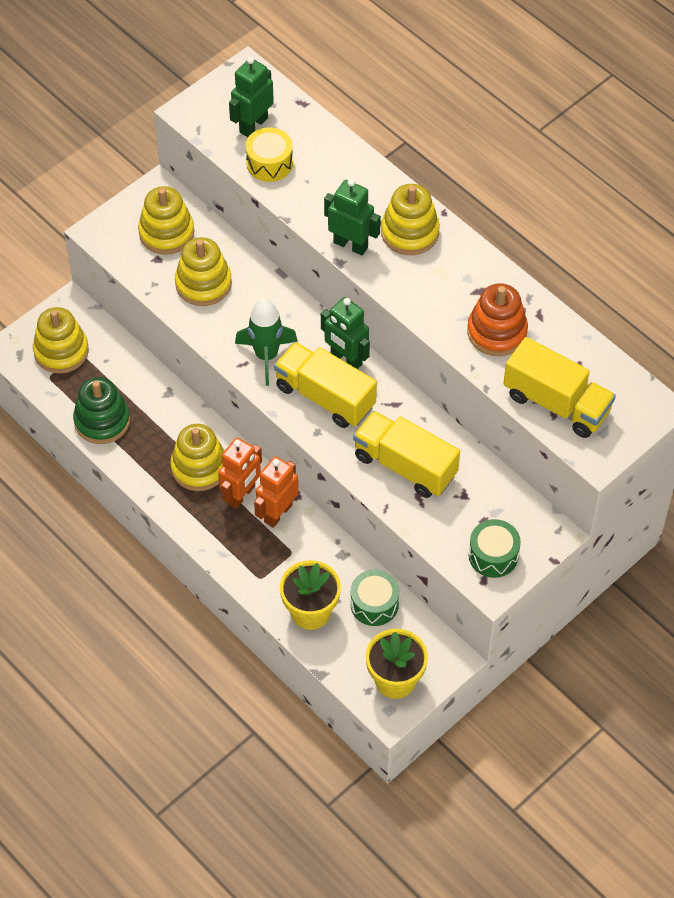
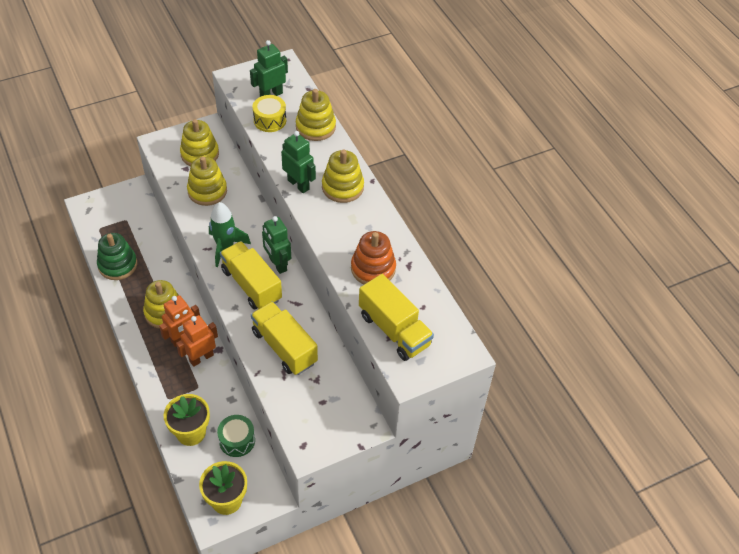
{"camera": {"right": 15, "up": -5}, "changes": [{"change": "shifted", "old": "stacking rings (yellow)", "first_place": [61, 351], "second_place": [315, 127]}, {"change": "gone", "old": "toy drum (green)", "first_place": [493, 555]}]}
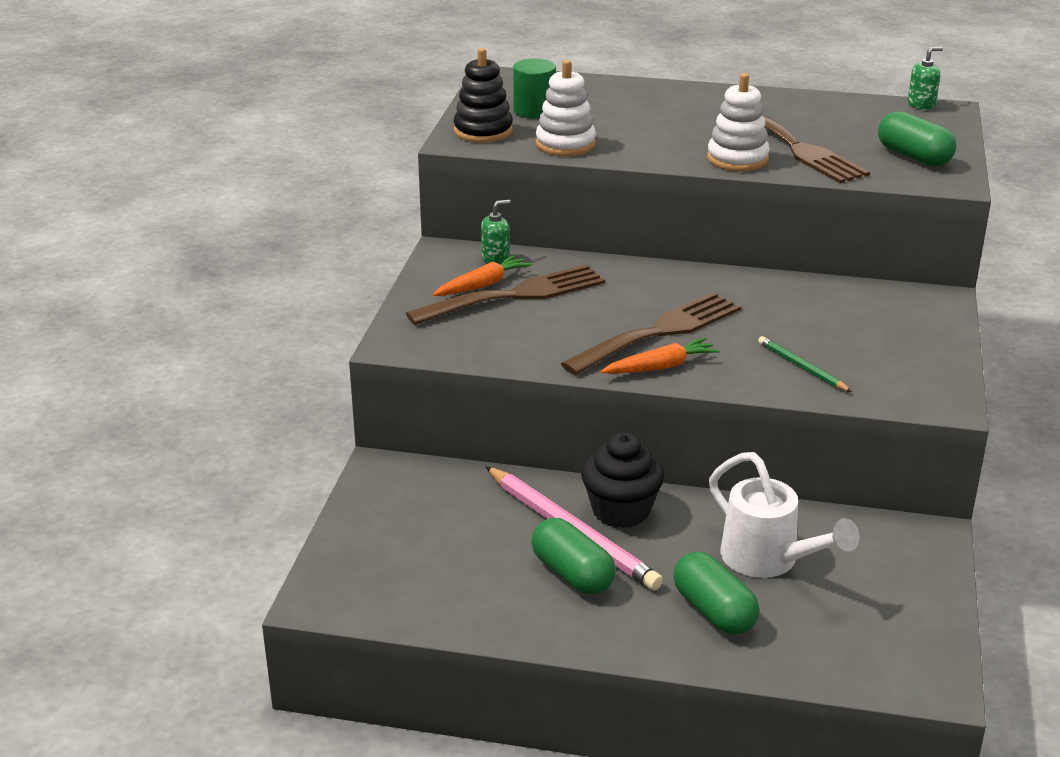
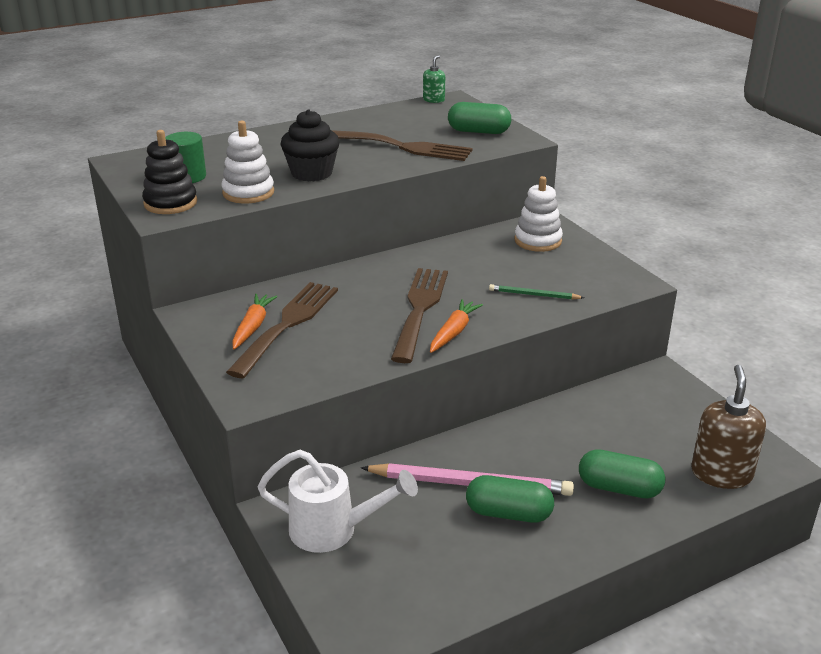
{"camera": {"right": -40, "up": 0}, "changes": [{"change": "shifted", "old": "stacking rings (white)", "first_place": [737, 159], "second_place": [538, 241]}, {"change": "gone", "old": "soap pump (green)", "first_place": [496, 259]}, {"change": "shifted", "old": "fairy cake (jet-black)", "first_place": [621, 510], "second_place": [311, 173]}, {"change": "shifted", "old": "watering pot (white)", "first_place": [768, 560], "second_place": [332, 530]}, {"change": "new", "new": "soap pump (russet)", "second_place": [721, 474]}]}
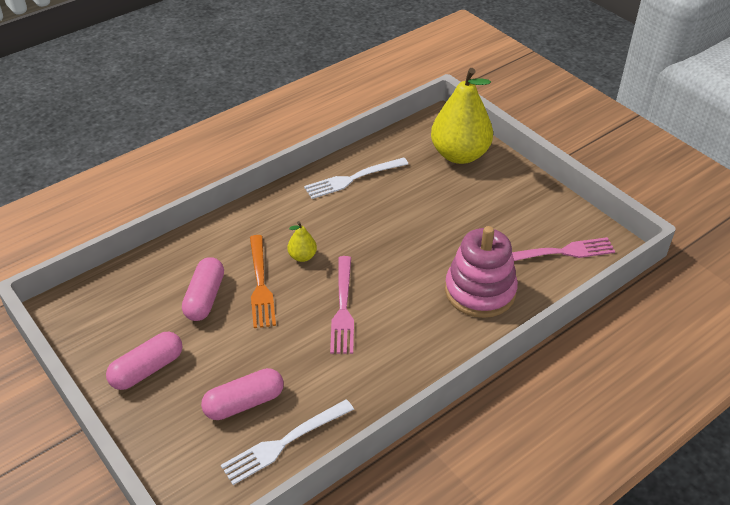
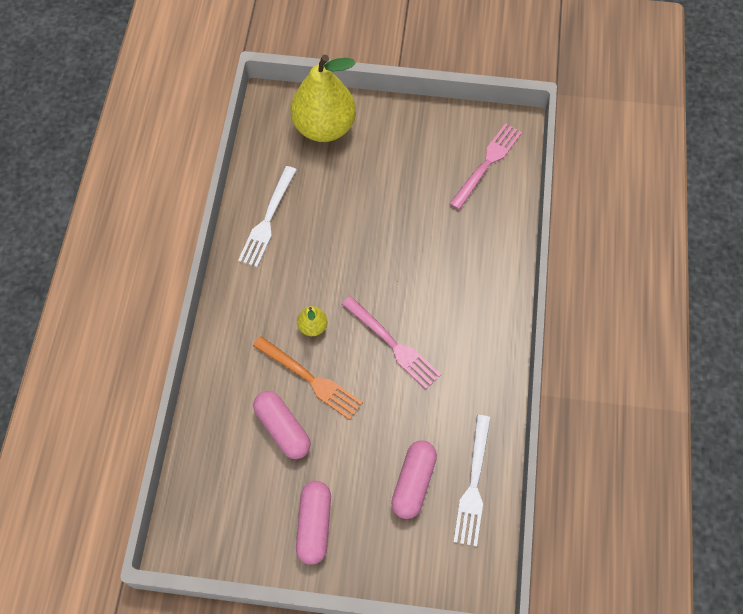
{"camera": {"right": -45, "up": 20}, "changes": [{"change": "gone", "old": "stacking rings (rose-pink)", "first_place": [480, 291]}]}
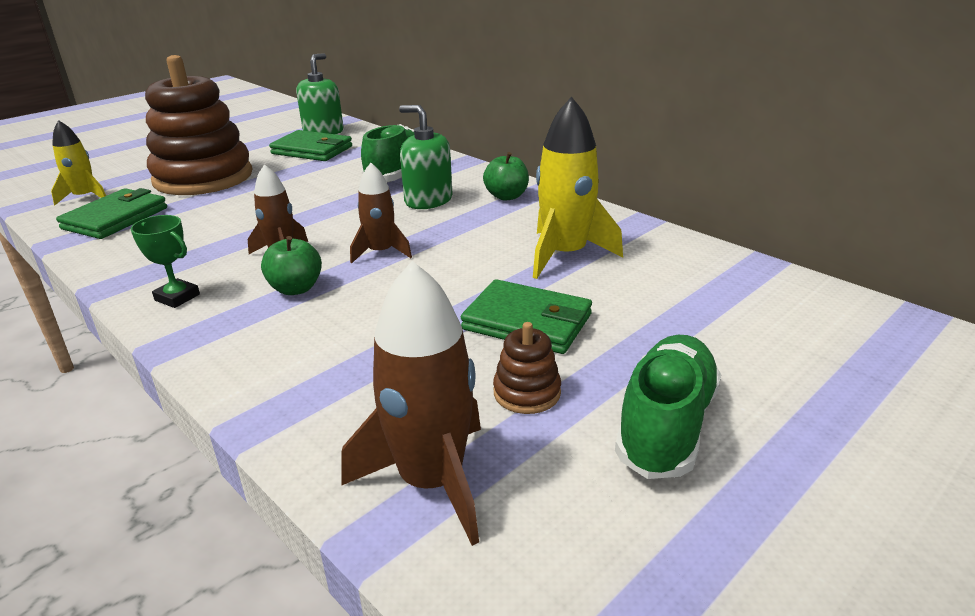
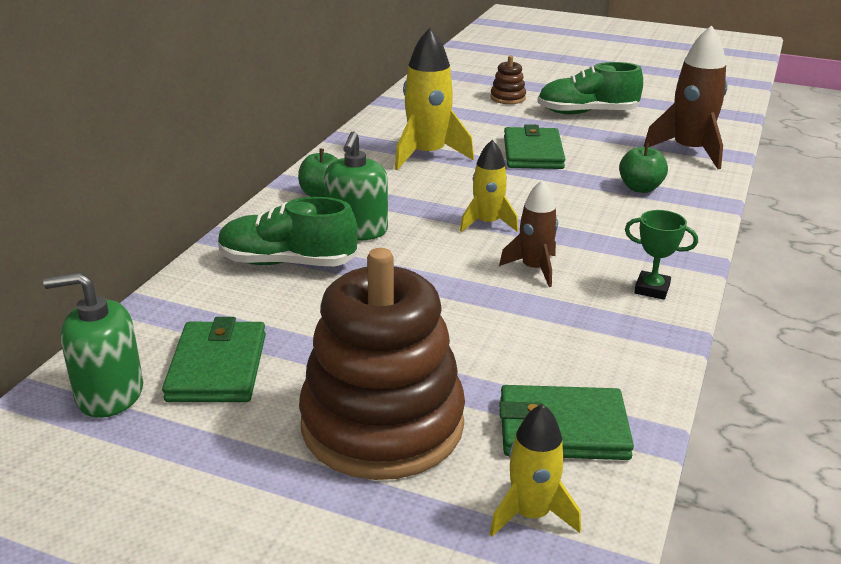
{"camera": {"right": -115, "up": 0}, "changes": [{"change": "repainted", "old": "spaceship (russet)", "new": "spaceship (yellow)", "first_place": [381, 252], "second_place": [487, 223]}, {"change": "rotated", "old": "award cup (green)", "first_place": [177, 297], "second_place": [652, 289], "degrees": -75}, {"change": "shifted", "old": "toy apple (green)", "first_place": [296, 289], "second_place": [640, 188]}, {"change": "shifted", "old": "stacking rings (russet)", "first_place": [527, 393], "second_place": [508, 98]}]}
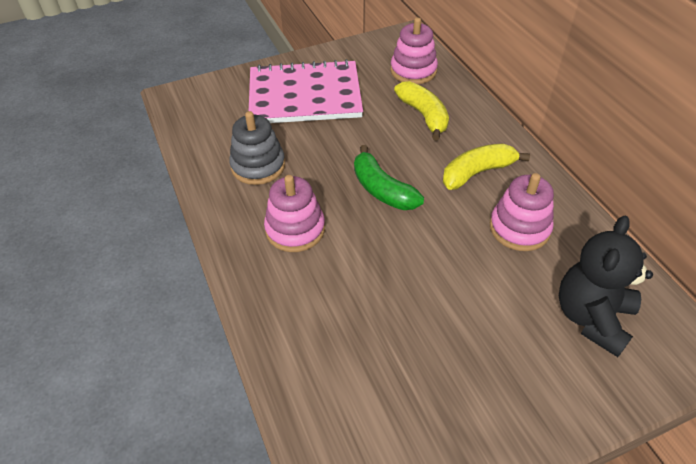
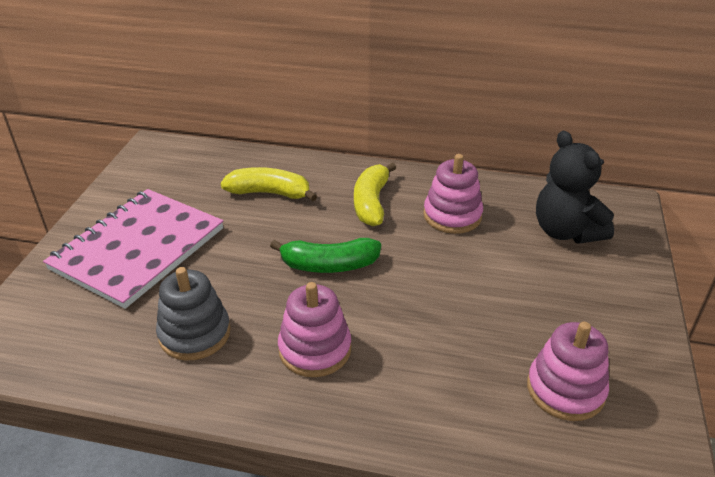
{"camera": {"right": -55, "up": -10}, "changes": [{"change": "shifted", "old": "stacking rings (rose-pink)", "first_place": [413, 71], "second_place": [565, 389]}]}
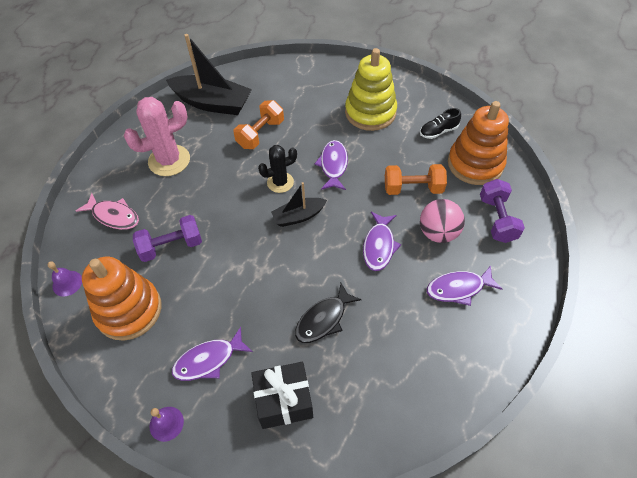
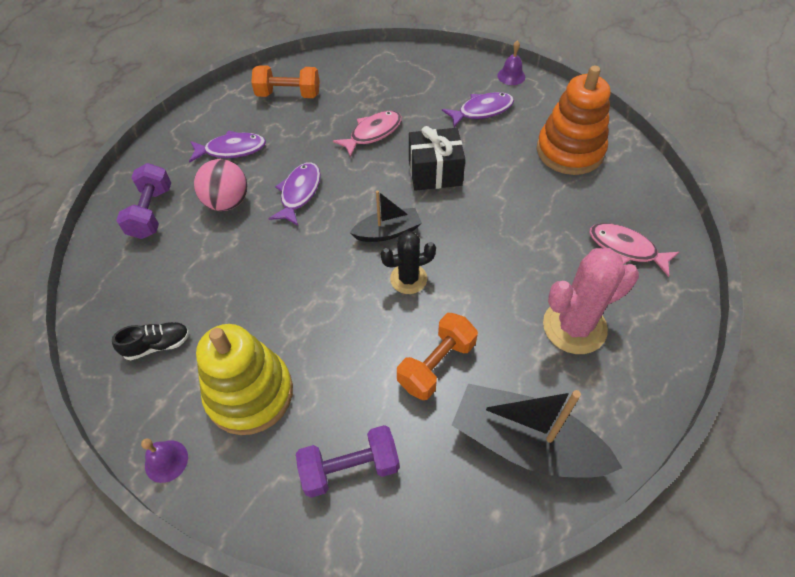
{"camera": {"right": -175, "up": 0}, "changes": [{"change": "gone", "old": "stacking rings (orange-coloured)", "first_place": [475, 164]}, {"change": "gone", "old": "toy fish (royal purple)", "first_place": [333, 165]}, {"change": "shifted", "old": "free weight (orange-coloured)", "first_place": [413, 188], "second_place": [288, 94]}, {"change": "shifted", "old": "free weight (royal purple)", "first_place": [171, 246], "second_place": [350, 468]}, {"change": "shifted", "old": "hand bell (royal purple)", "first_place": [67, 283], "second_place": [166, 461]}, {"change": "repainted", "old": "toy fish (jet-black)", "new": "toy fish (rose-pink)", "first_place": [323, 319], "second_place": [372, 133]}, {"change": "shifted", "old": "present (jet-black)", "first_place": [284, 401], "second_place": [435, 172]}]}
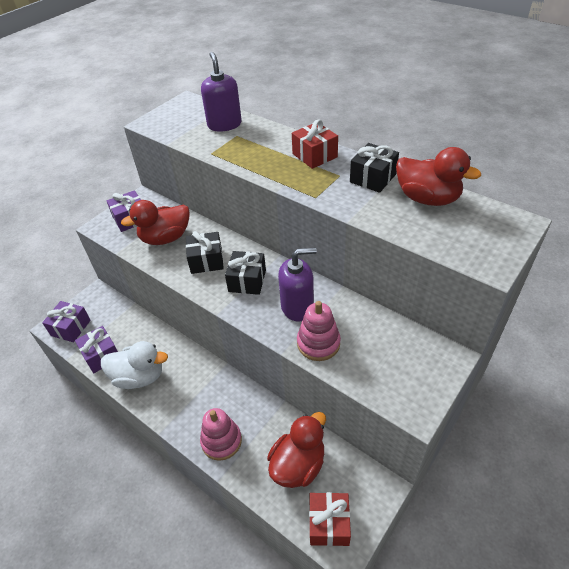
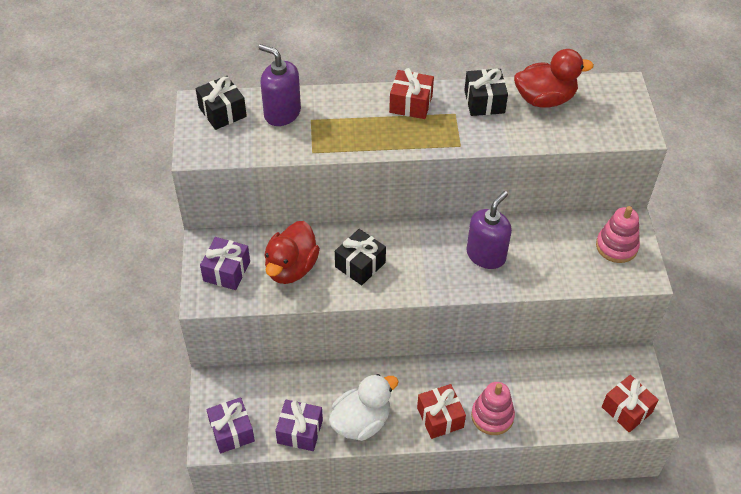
{"camera": {"right": -45, "up": 5}, "changes": [{"change": "shifted", "old": "present (jet-black)", "first_place": [247, 281], "second_place": [222, 112]}, {"change": "shifted", "old": "stacking rings (rose-pink)", "first_place": [318, 343], "second_place": [616, 246]}, {"change": "gone", "old": "toy duck (red)", "first_place": [298, 464]}, {"change": "new", "new": "present (red)", "second_place": [440, 417]}]}
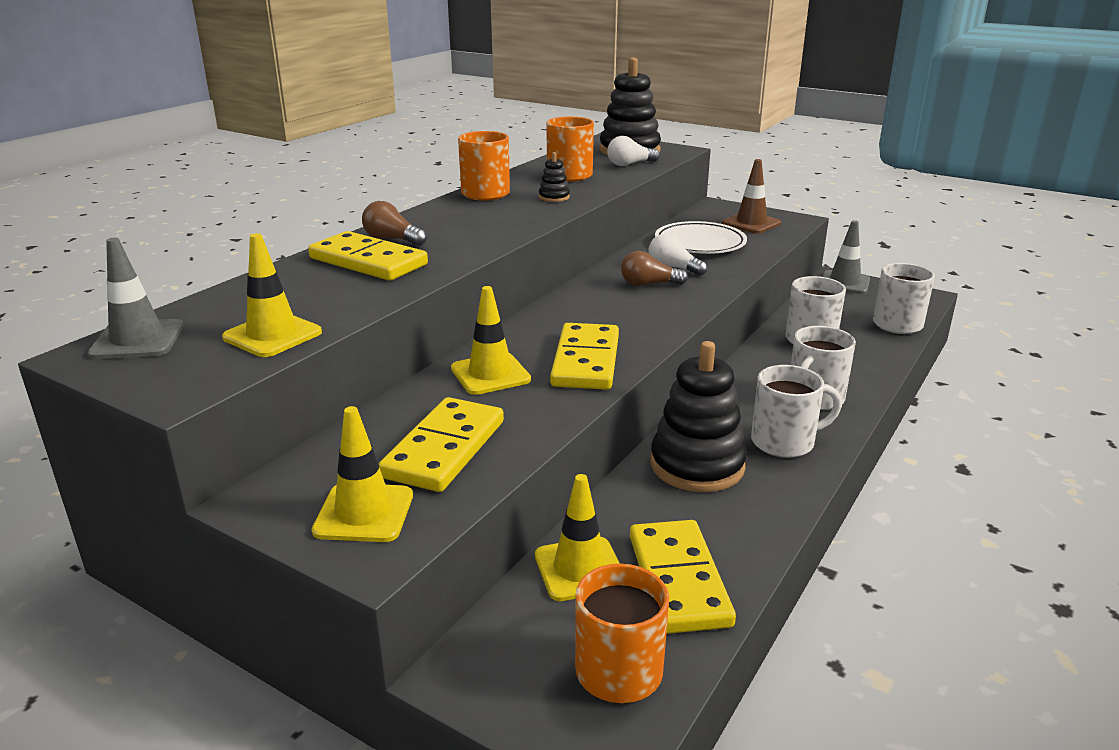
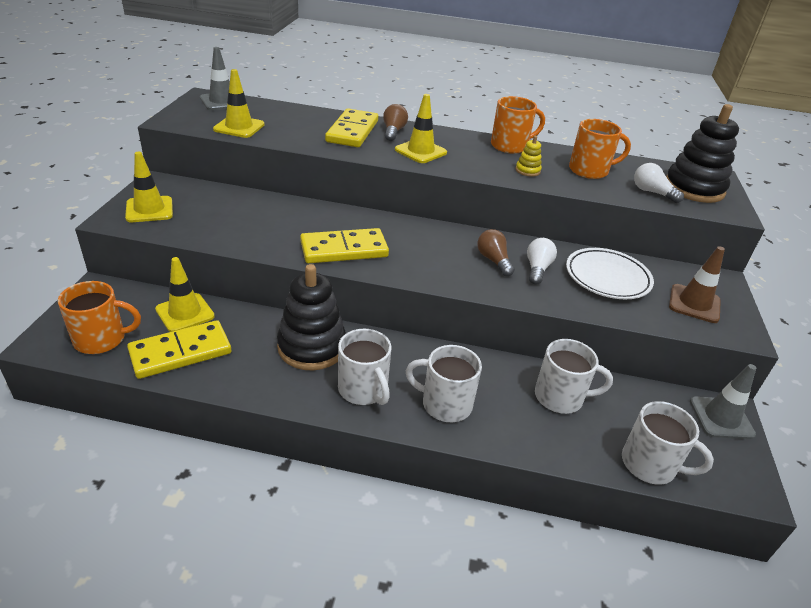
{"camera": {"right": 65, "up": 10}, "changes": [{"change": "repainted", "old": "stacking rings (jet-black)", "new": "stacking rings (yellow)", "first_place": [554, 197], "second_place": [527, 170]}, {"change": "shifted", "old": "safety cone (yellow)", "first_place": [490, 374], "second_place": [420, 151]}, {"change": "gone", "old": "domino piece (yellow)", "first_place": [444, 449]}]}
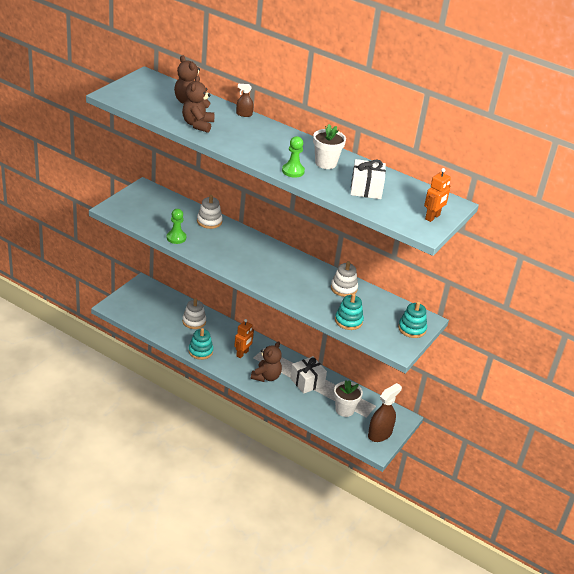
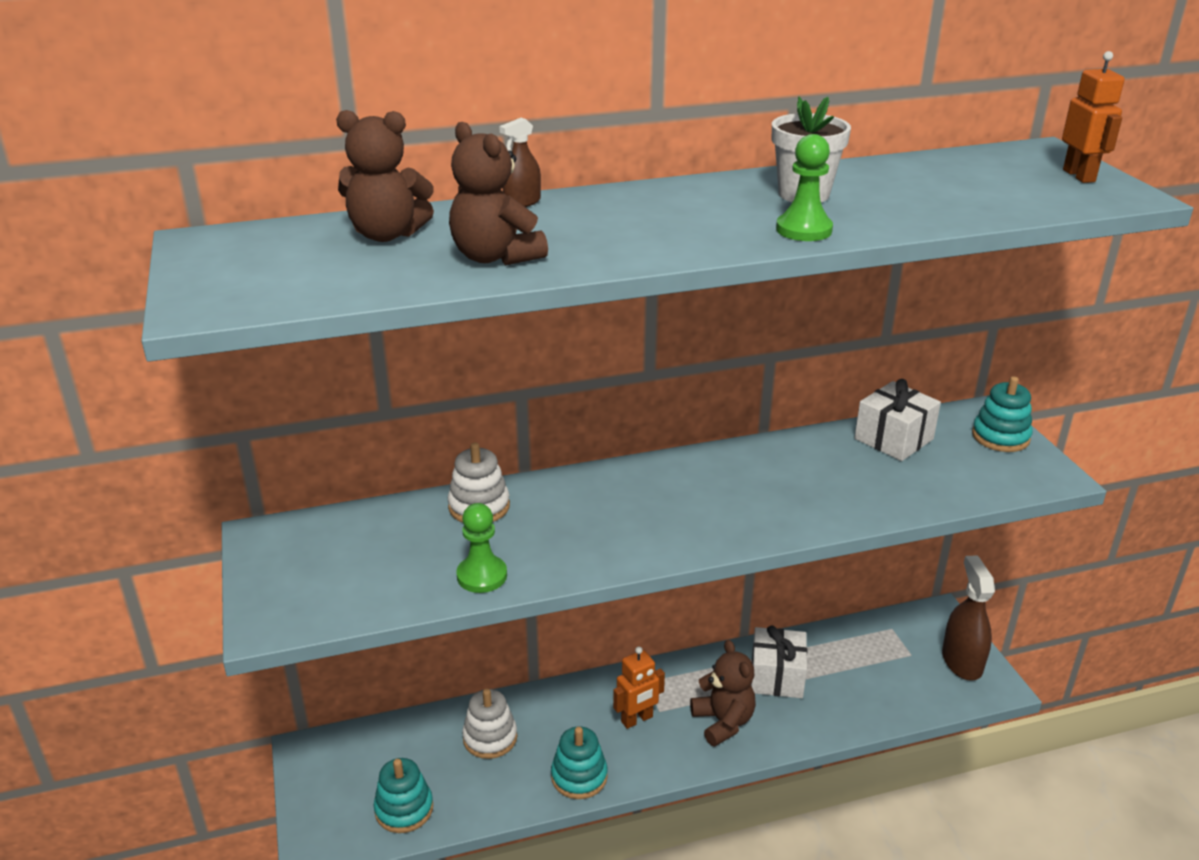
{"camera": {"right": -45, "up": -5}, "changes": [{"change": "shifted", "old": "present (white)", "first_place": [366, 189], "second_place": [893, 439]}, {"change": "gone", "old": "stacking rings (white)", "first_place": [343, 288]}, {"change": "shifted", "old": "stacking rings (aqua)", "first_place": [348, 321], "second_place": [404, 809]}, {"change": "rotated", "old": "robot (orange-coloured)", "first_place": [242, 353], "second_place": [637, 719], "degrees": 75}, {"change": "gone", "old": "flower pot (white)", "first_place": [344, 410]}]}
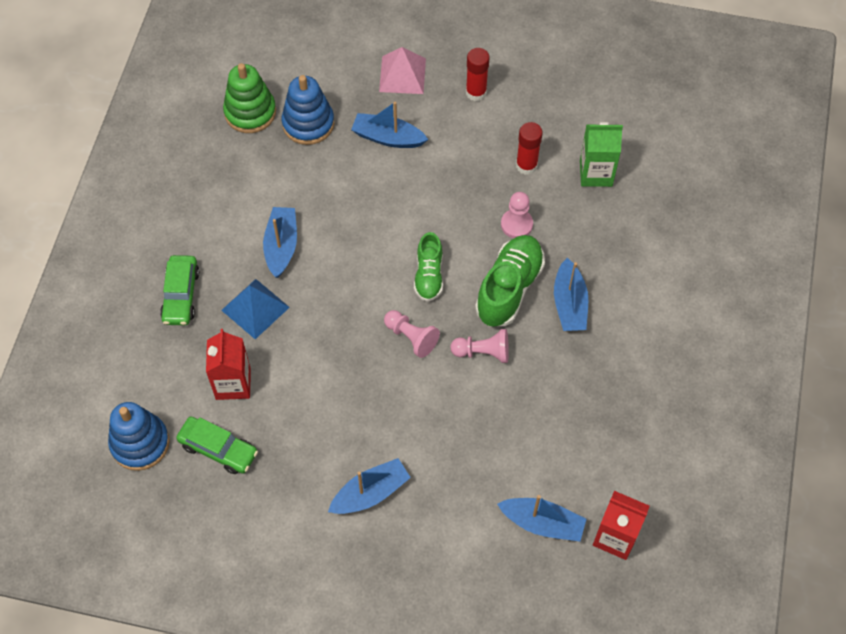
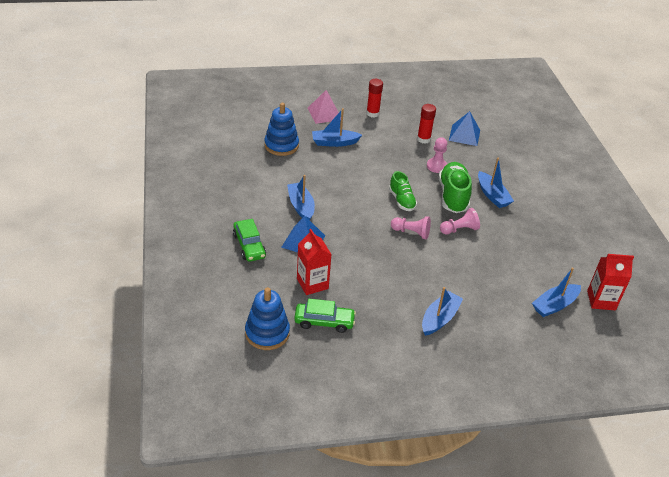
{"camera": {"right": -25, "up": -20}, "changes": [{"change": "gone", "old": "stacking rings (green)", "first_place": [250, 112]}, {"change": "swapped", "old": "juice carton (green)", "new": "pyramid (blue)", "first_place": [596, 173], "second_place": [464, 135]}, {"change": "rotated", "old": "toy boat (blue)", "first_place": [542, 523], "second_place": [554, 305], "degrees": 150}]}
